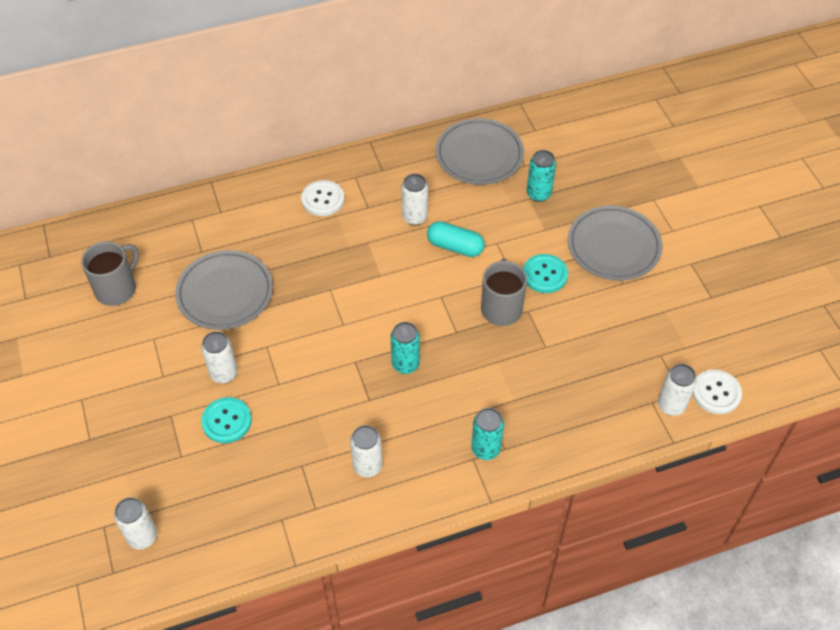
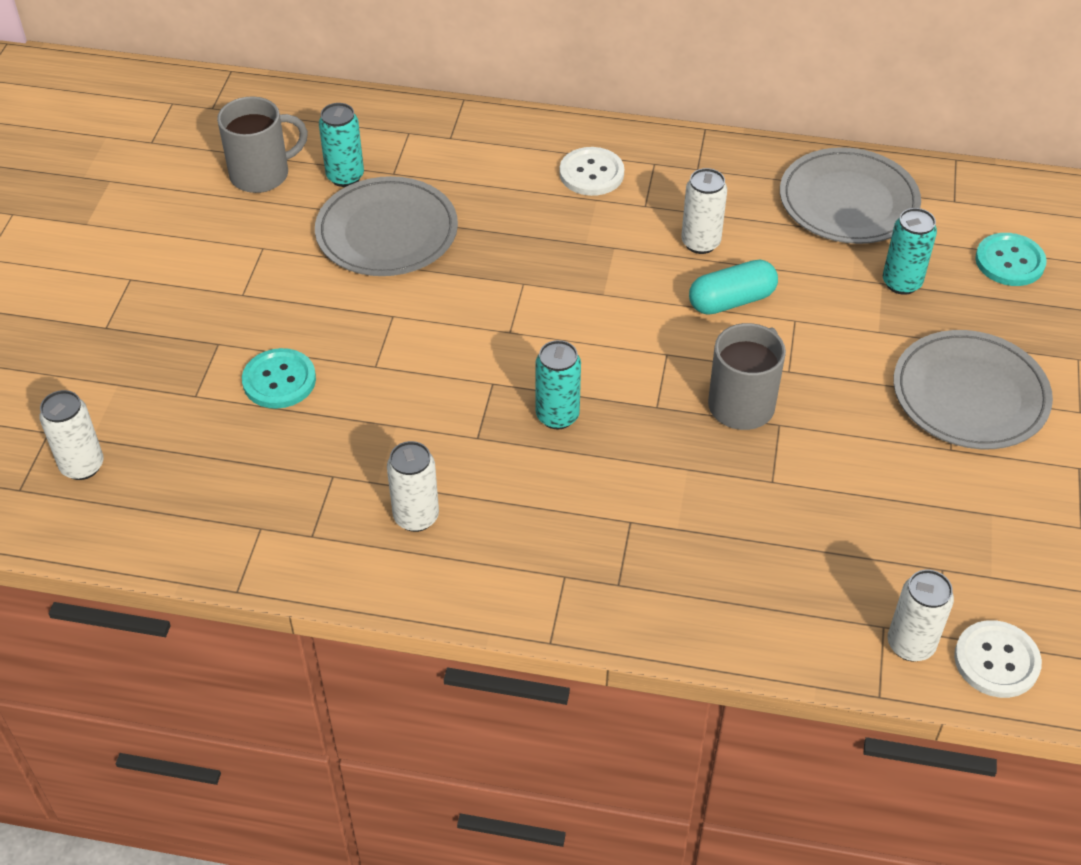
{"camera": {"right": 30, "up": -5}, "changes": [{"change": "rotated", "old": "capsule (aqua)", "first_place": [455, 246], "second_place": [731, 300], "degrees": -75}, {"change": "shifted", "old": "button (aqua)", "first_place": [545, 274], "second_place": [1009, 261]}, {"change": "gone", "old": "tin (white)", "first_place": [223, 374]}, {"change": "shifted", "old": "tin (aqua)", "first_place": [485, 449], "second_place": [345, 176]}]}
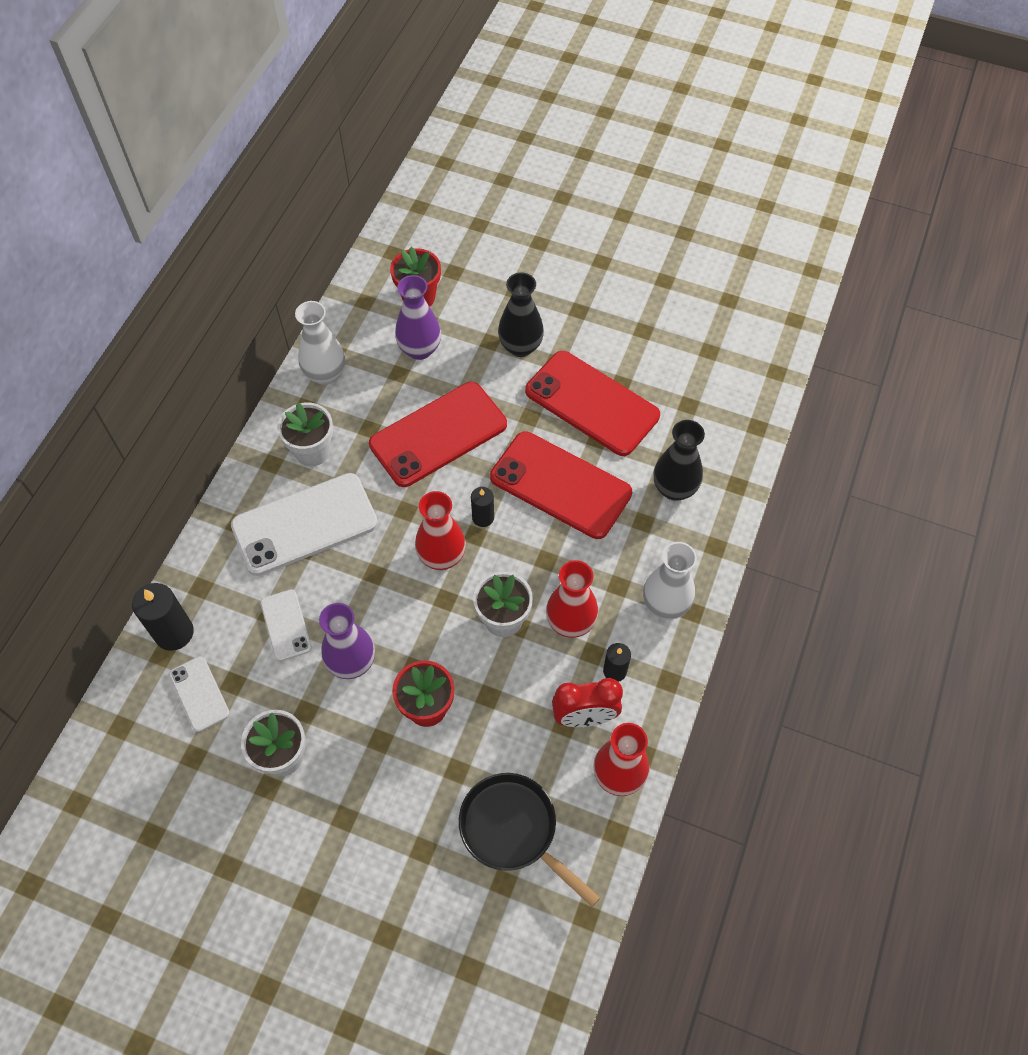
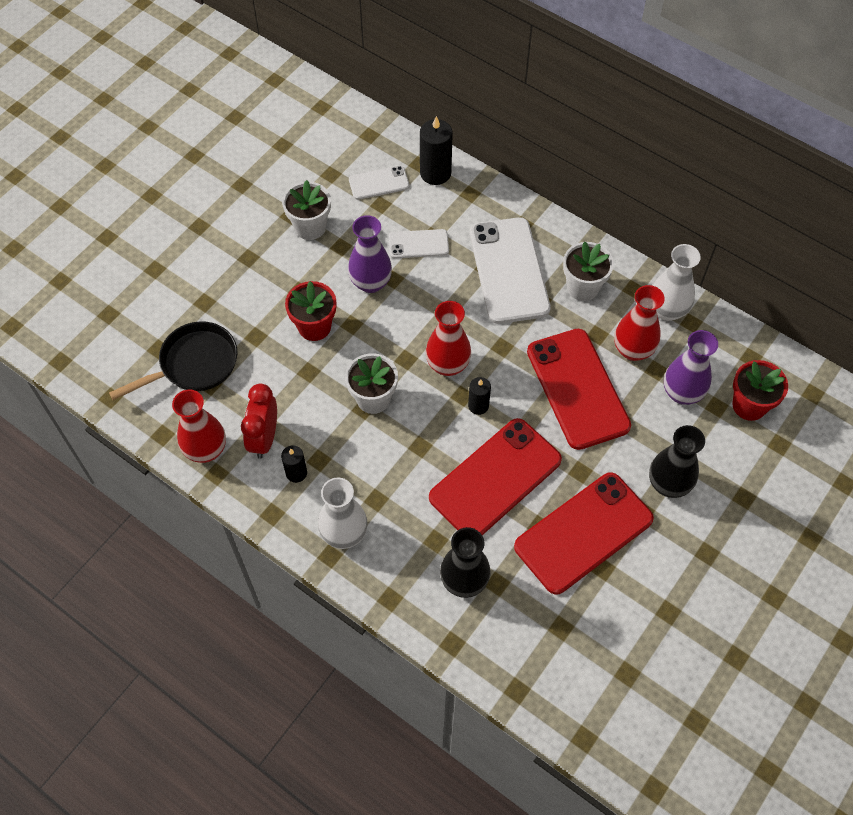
{"camera": {"right": 105, "up": 0}, "changes": [{"change": "shifted", "old": "tall vase (red)", "first_place": [570, 622], "second_place": [633, 350]}]}
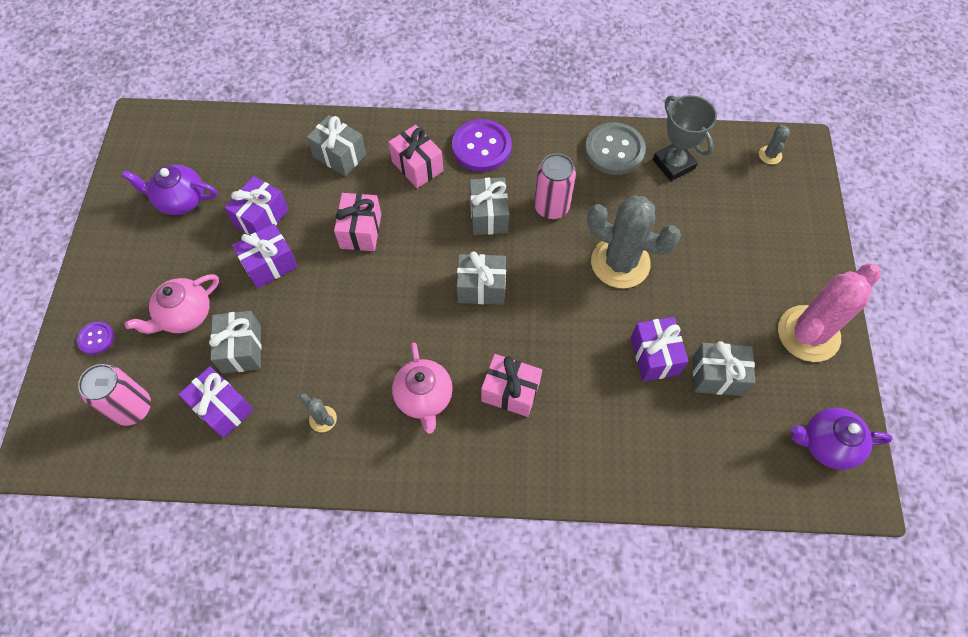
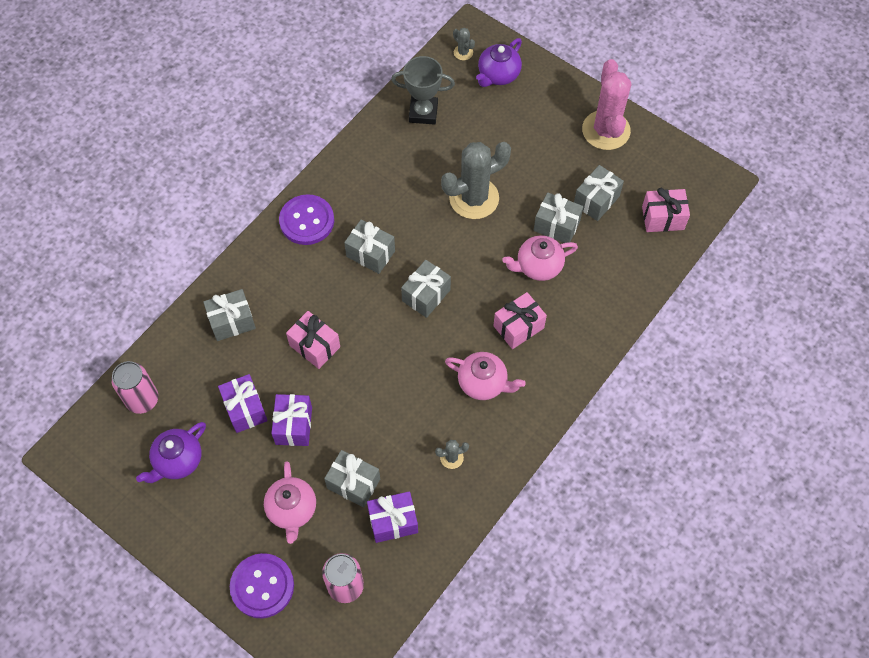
{"camera": {"right": -55, "up": 0}, "changes": [{"change": "gone", "old": "button (grey)", "first_place": [614, 150]}, {"change": "shifted", "old": "present (rose-pink)", "first_place": [417, 166], "second_place": [663, 218]}, {"change": "shifted", "old": "tin (rose-pink)", "first_place": [551, 207], "second_place": [142, 399]}, {"change": "repainted", "old": "present (royal purple)", "new": "present (grey)", "first_place": [654, 356], "second_place": [556, 226]}, {"change": "scaled", "old": "button (royal purple)", "first_place": [96, 338], "second_place": [262, 586], "factor": 1.96}, {"change": "shifted", "old": "china teapot (royal purple)", "first_place": [827, 444], "second_place": [498, 75]}, {"change": "new", "new": "china teapot (rose-pink)", "second_place": [538, 266]}]}
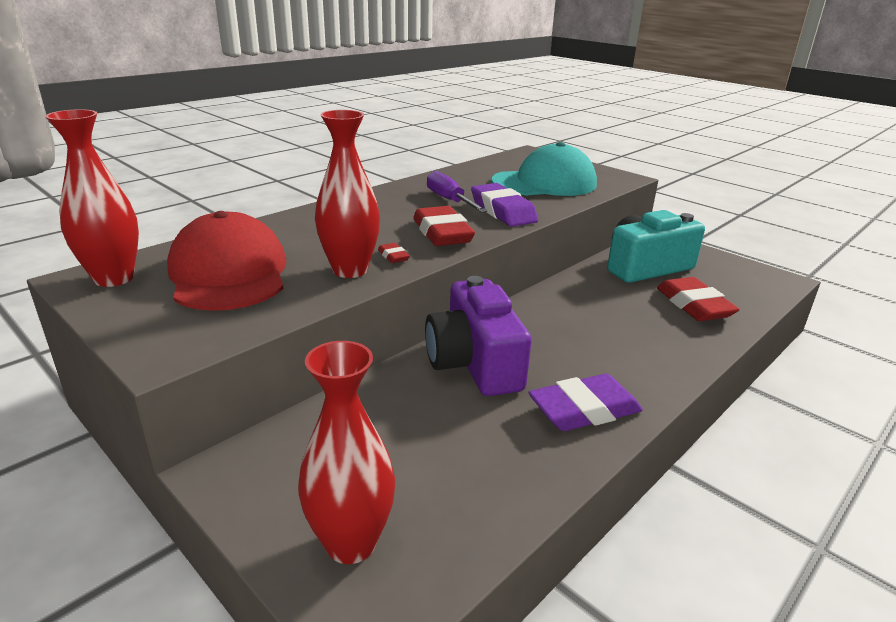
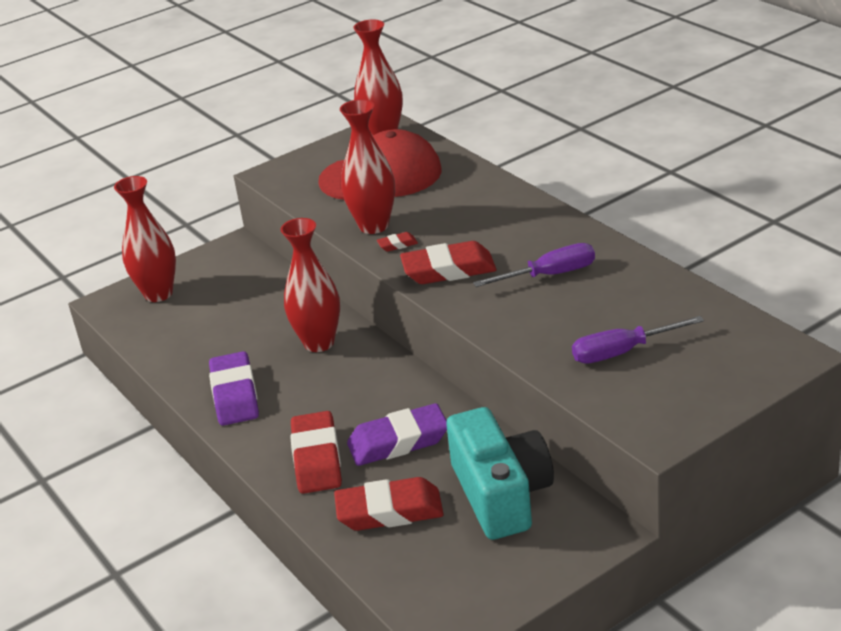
{"camera": {"right": 105, "up": 5}, "changes": [{"change": "swapped", "old": "cap (aqua)", "new": "flat screwdriver (royal purple)", "first_place": [544, 183], "second_place": [622, 352]}, {"change": "shifted", "old": "gum eraser (royal purple)", "first_place": [503, 211], "second_place": [398, 442]}, {"change": "swapped", "old": "compact camera (royal purple)", "new": "tall vase (red)", "first_place": [474, 363], "second_place": [319, 343]}, {"change": "new", "new": "gum eraser (red)", "second_place": [317, 458]}]}
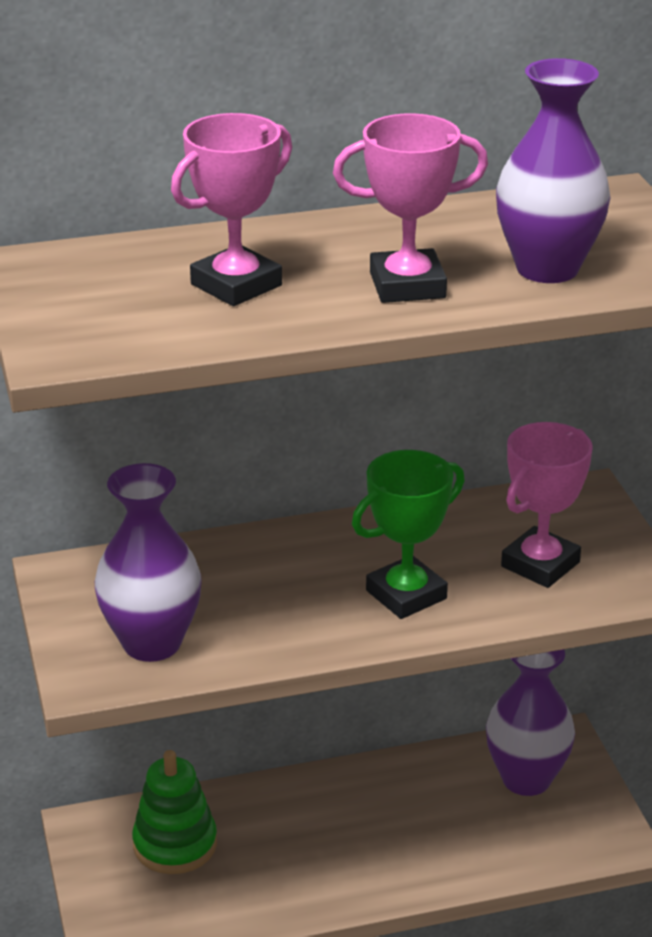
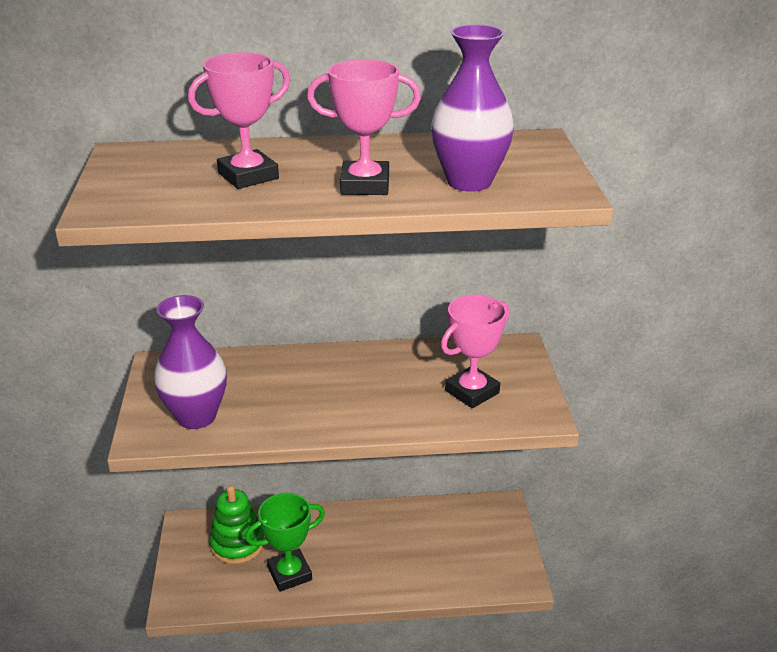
{"camera": {"right": 10, "up": 0}, "changes": [{"change": "shifted", "old": "award cup (green)", "first_place": [406, 594], "second_place": [289, 574]}, {"change": "gone", "old": "tall vase (royal purple)", "first_place": [526, 779]}]}
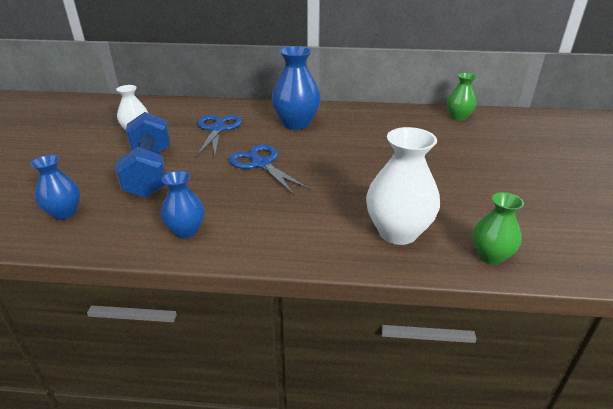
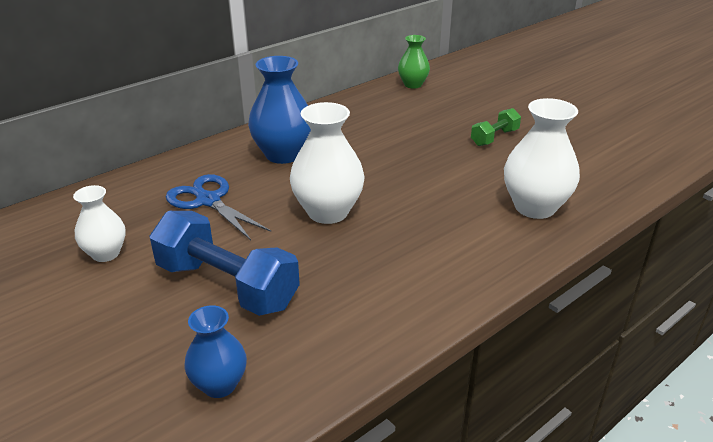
{"camera": {"right": -45, "up": 0}, "changes": [{"change": "swapped", "old": "pair of scissors (blue)", "new": "tall vase (white)", "first_place": [261, 164], "second_place": [328, 212]}, {"change": "gone", "old": "tall vase (blue)", "first_place": [186, 231]}, {"change": "gone", "old": "tall vase (green)", "first_place": [490, 256]}, {"change": "new", "new": "free weight (green)", "second_place": [494, 137]}]}
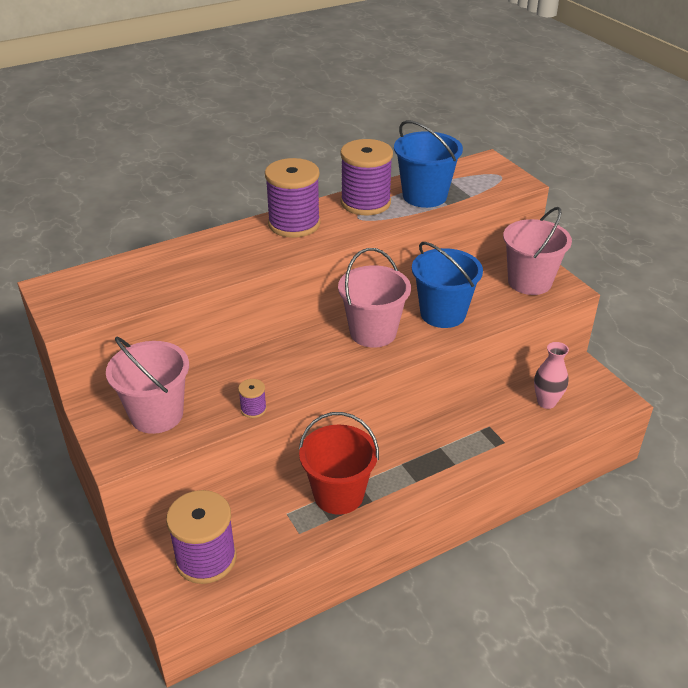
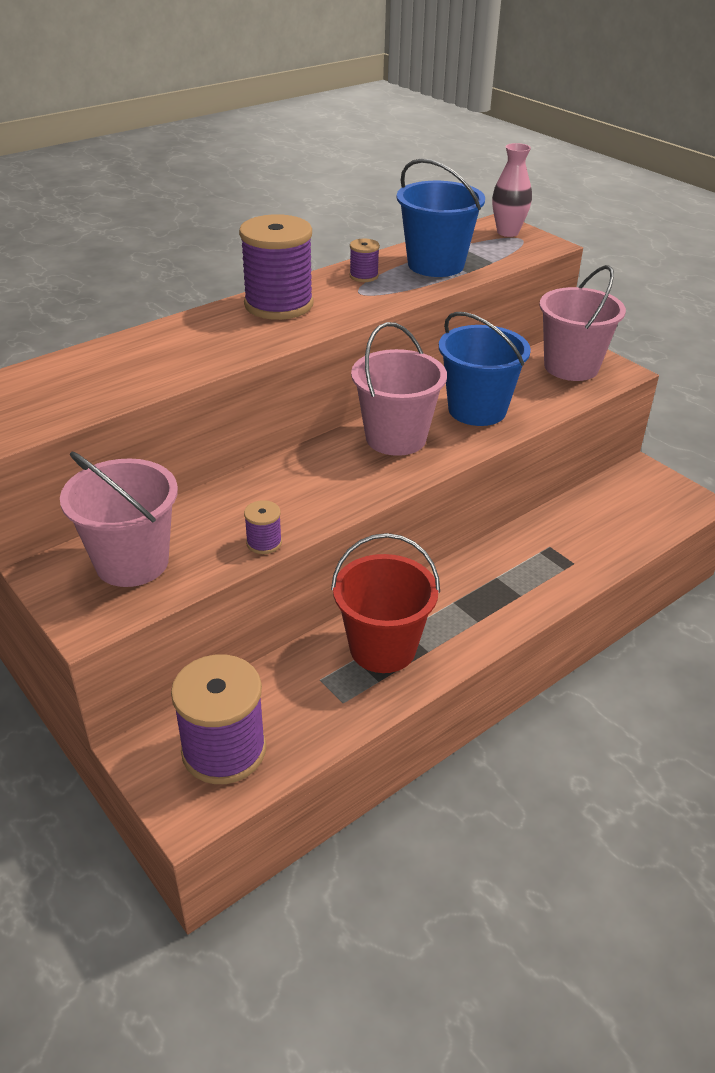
{"camera": {"right": -10, "up": 0}, "changes": [{"change": "scaled", "old": "reel of thread (royal purple)", "first_place": [365, 203], "second_place": [364, 276], "factor": 0.45}, {"change": "shifted", "old": "tall vase (rose-pink)", "first_place": [546, 402], "second_place": [507, 232]}]}
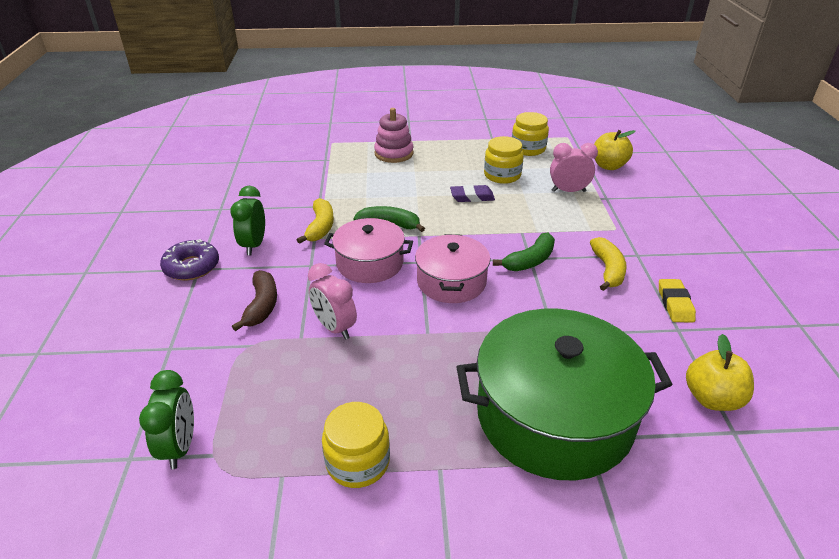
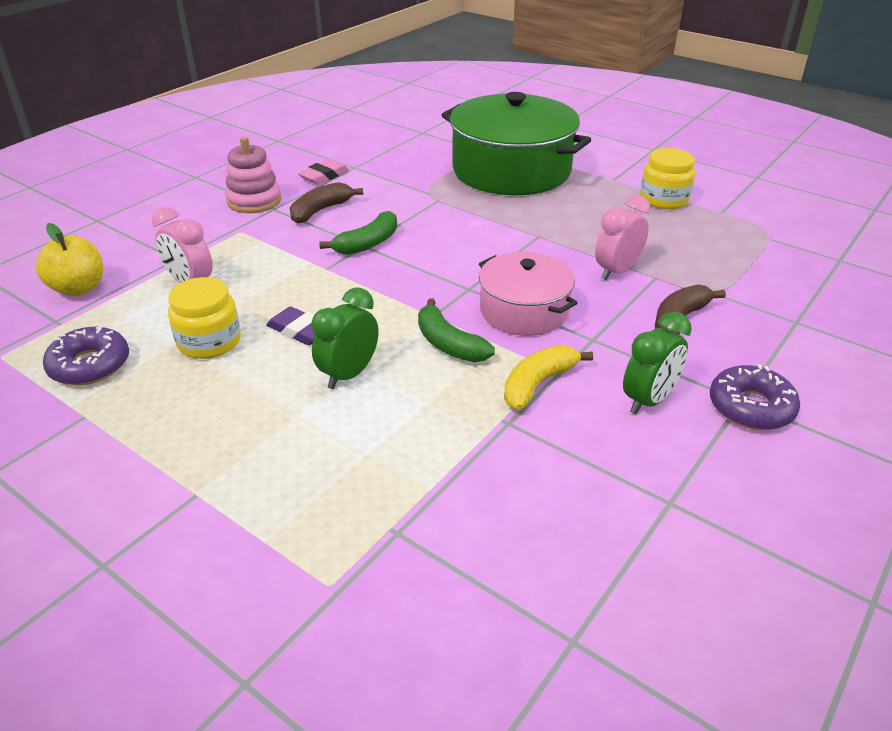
{"camera": {"right": -140, "up": 0}, "changes": [{"change": "shifted", "old": "stacking rings (rose-pink)", "first_place": [394, 153], "second_place": [254, 201]}, {"change": "swapped", "old": "jam jar (yellow)", "new": "doughnut (royal purple)", "first_place": [528, 149], "second_place": [90, 365]}, {"change": "rotated", "old": "banana (green)", "first_place": [530, 261], "second_place": [368, 243], "degrees": 135}, {"change": "gone", "old": "cooking pot (rose-pink)", "first_place": [451, 281]}, {"change": "repainted", "old": "banana (yellow)", "new": "banana (russet)", "first_place": [608, 270], "second_place": [320, 210]}, {"change": "rotated", "old": "bedside clock (rose-pink)", "first_place": [335, 328], "second_place": [617, 271], "degrees": -135}, {"change": "repainted", "old": "gum eraser (yellow)", "new": "gum eraser (rose-pink)", "first_place": [675, 304], "second_place": [324, 176]}, {"change": "gone", "old": "toy apple (yellow)", "first_place": [712, 398]}, {"change": "shifted", "old": "bedside clock (green)", "first_place": [180, 447], "second_place": [349, 374]}]}
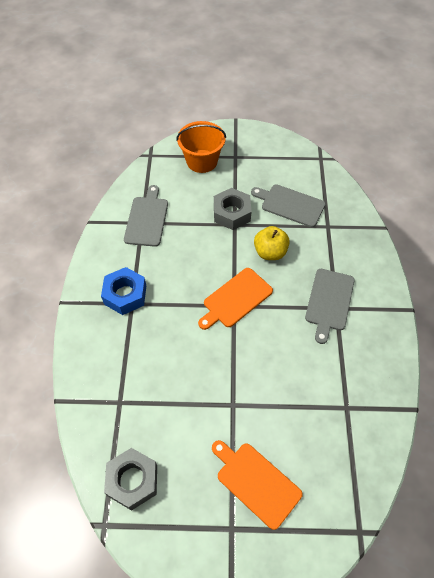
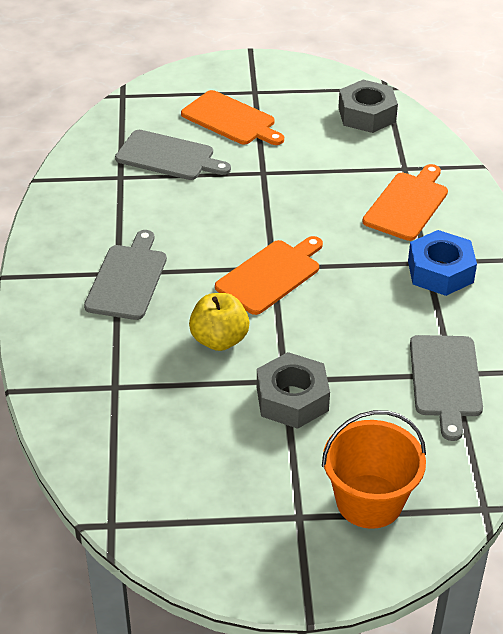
{"camera": {"right": 175, "up": -15}, "changes": [{"change": "shifted", "old": "chopping board (grey)", "first_place": [290, 205], "second_place": [168, 156]}, {"change": "new", "new": "chopping board (orange-coloured)", "second_place": [407, 204]}]}
